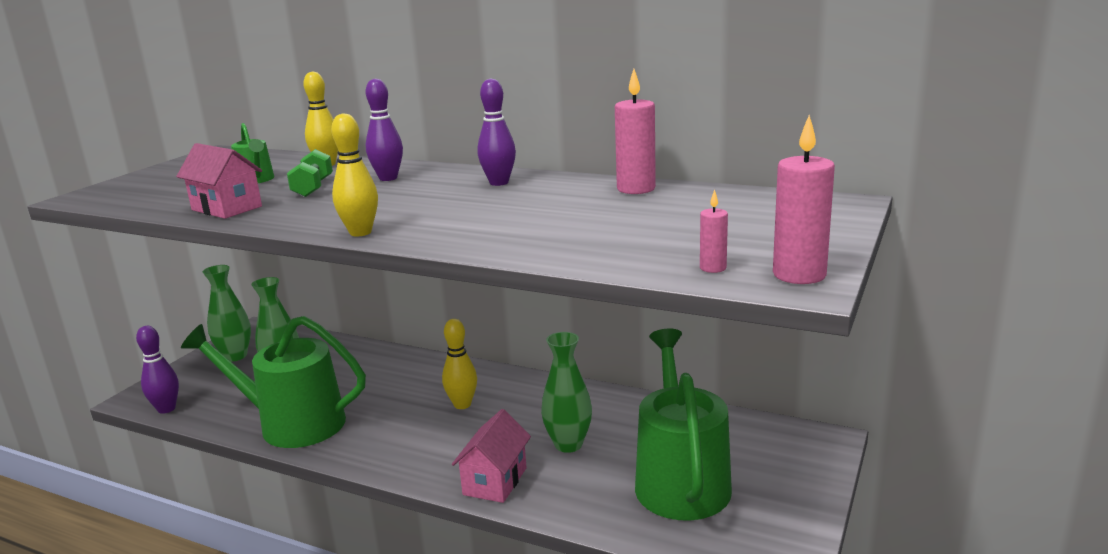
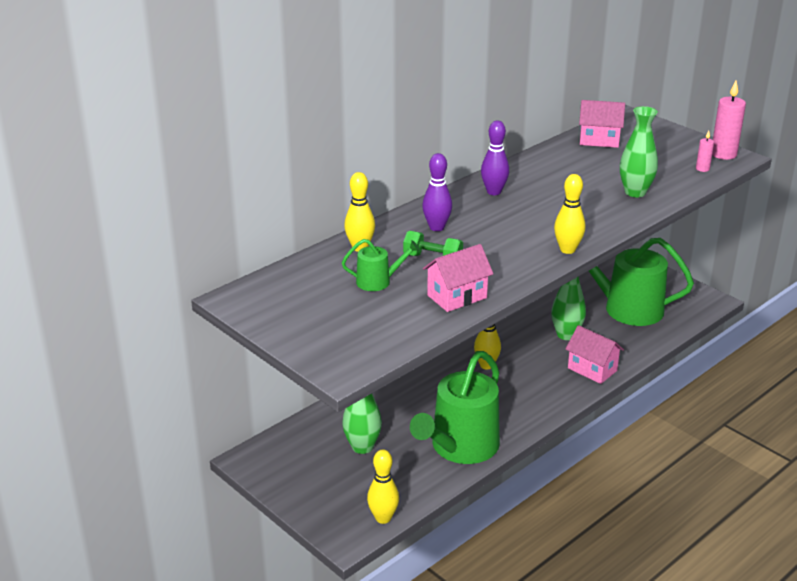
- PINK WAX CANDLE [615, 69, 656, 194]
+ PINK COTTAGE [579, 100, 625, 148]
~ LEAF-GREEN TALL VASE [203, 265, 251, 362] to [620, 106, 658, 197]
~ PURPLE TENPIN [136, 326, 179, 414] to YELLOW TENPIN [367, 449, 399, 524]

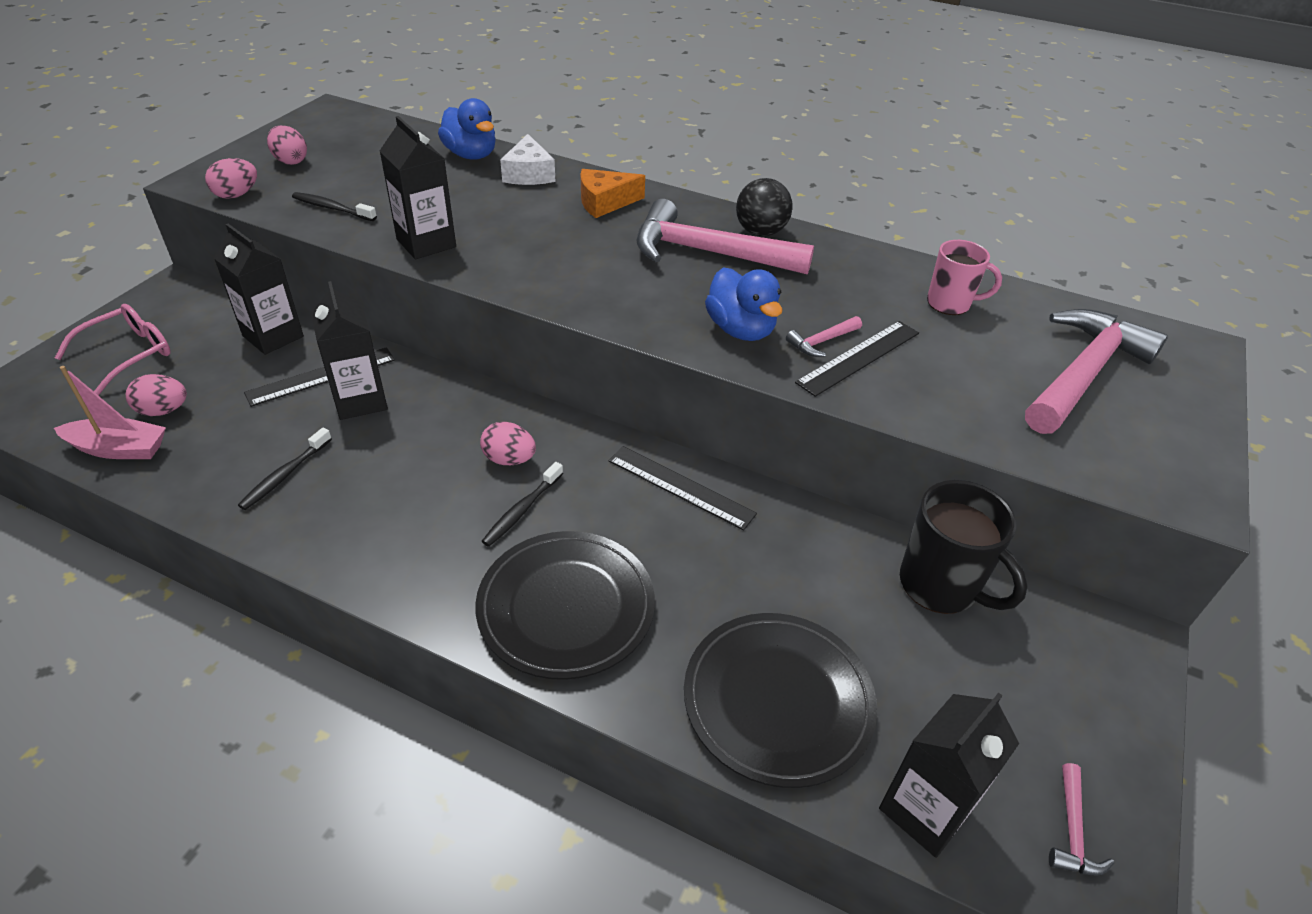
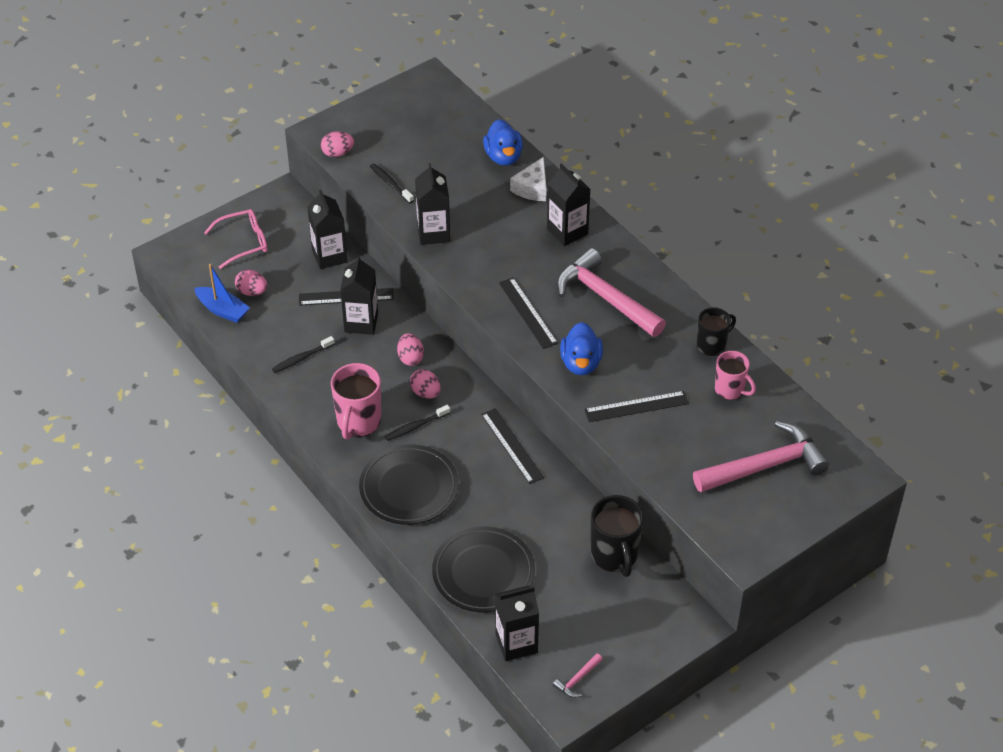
- JET-BLACK SPHERE [736, 178, 793, 236]
- PINK CLAW HAMMER [786, 316, 862, 357]
+ PINK MUG [331, 363, 381, 440]
+ JET-BLACK MEASURING STICK [499, 277, 558, 349]
+ JET-BLACK MUG [697, 307, 736, 356]
~ PINK EGG SHAPE [267, 125, 307, 165] to [397, 333, 424, 366]
~ ORANGE-COLOURED PIECE OF CHEESE [581, 169, 645, 218] to JET-BLACK MILK CARTON [547, 163, 591, 246]
~ PINK TOY BOAT [54, 366, 166, 459] to COBALT TOY BOAT [194, 264, 250, 323]

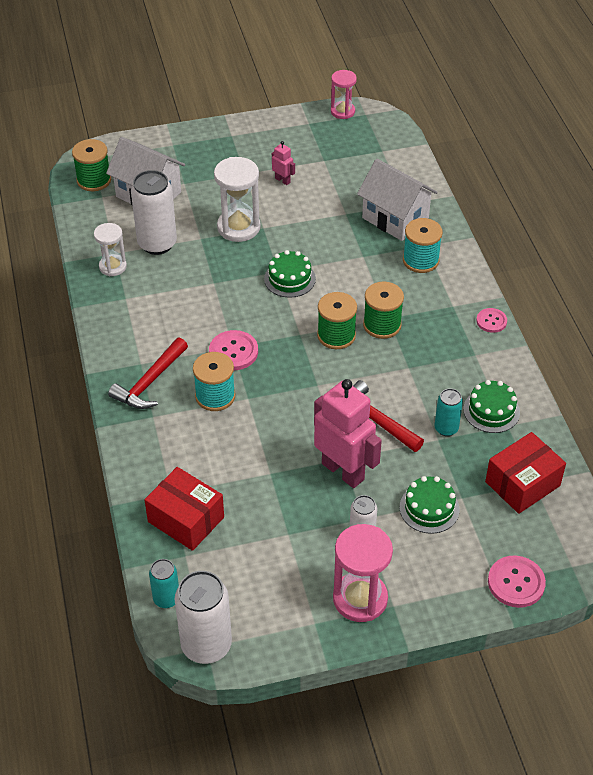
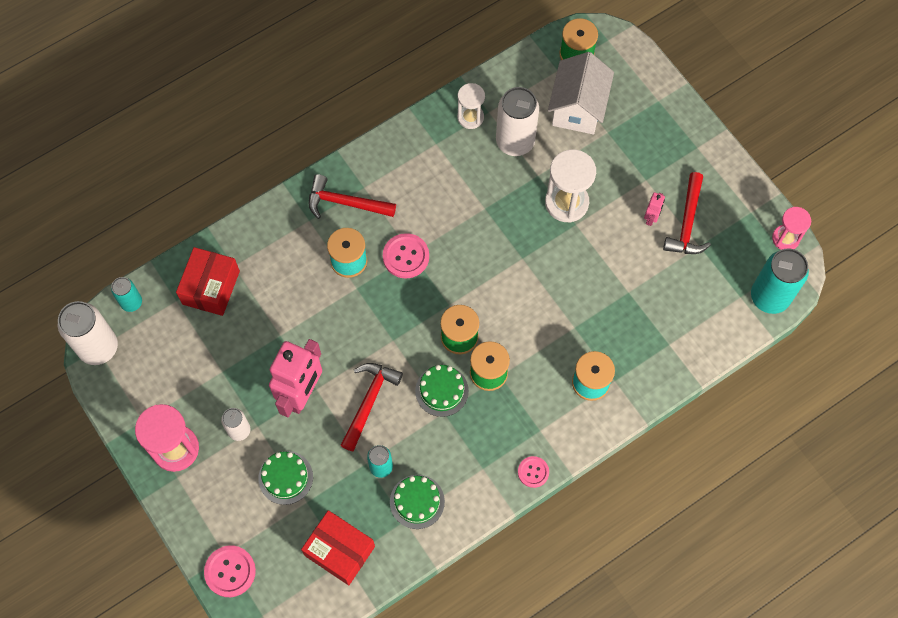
- PURE WHITE COTTAGE [357, 159, 438, 241]
+ SCARLET CLAW HAMMER [663, 172, 711, 254]
+ TURQUOISE CAN [751, 248, 809, 314]
~ LEAF-GREEN GATEAU [264, 250, 316, 298] to [415, 365, 469, 417]

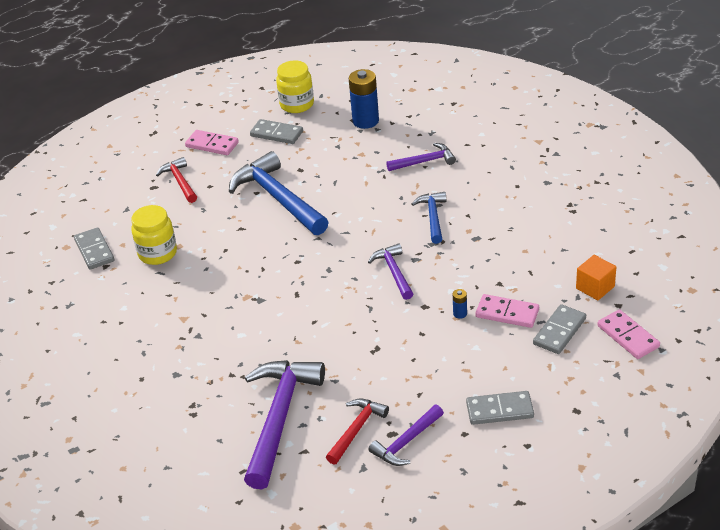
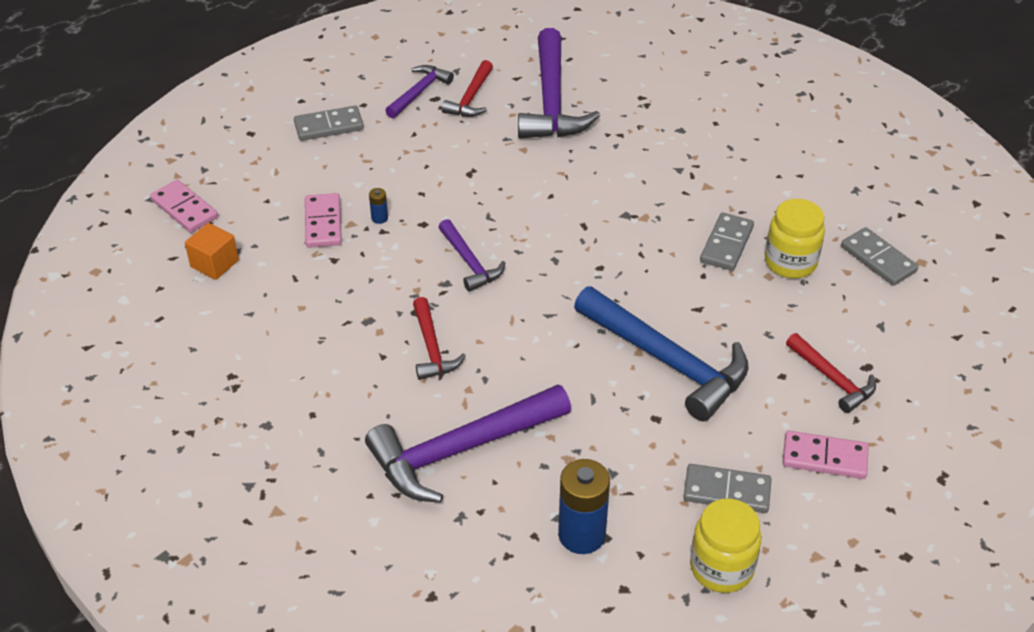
~ ASH-GREY DOMINO [533, 304, 586, 354] to [700, 212, 754, 271]
~ COBALT CLAW HAMMER [411, 192, 446, 244] to SCARLET CLAW HAMMER [413, 297, 466, 380]
~ PINK DOMINO [475, 294, 539, 328] = [305, 193, 342, 248] 75 degrees clockwise
~ PURPLE CLAW HAMMER [386, 143, 456, 171] = [365, 384, 571, 503] x1.88

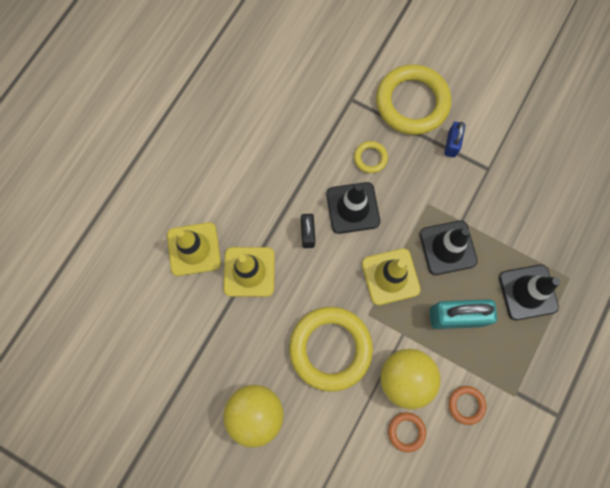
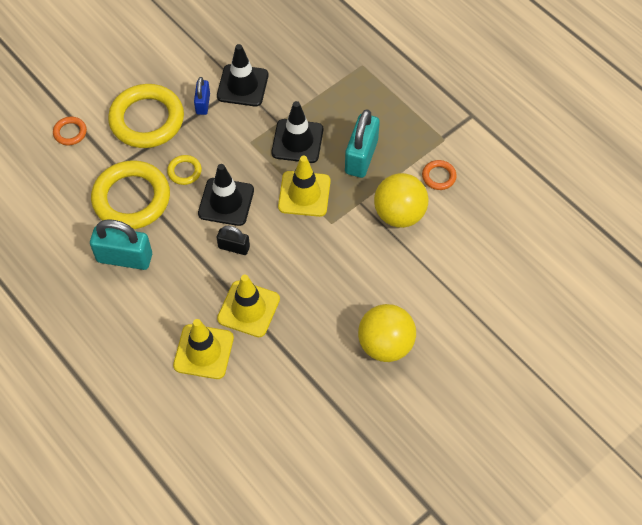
+ TURQUOISE SMALL LOCK [90, 219, 152, 270]
~ YELLOW HOOP [289, 307, 373, 392] to [91, 160, 170, 229]
~ ORANGE-COLOURED HOOP [388, 412, 426, 452] to [53, 117, 87, 145]
~ JET-BLACK ROAD CONE [499, 265, 560, 321] to [217, 44, 269, 106]
~ COBALT SMALL LOCK [444, 122, 465, 157] = [194, 77, 210, 115] 60 degrees clockwise

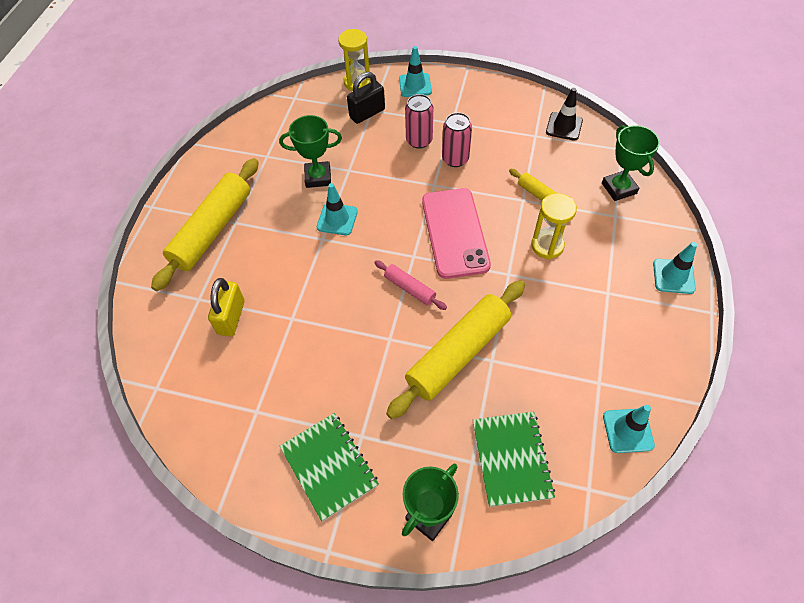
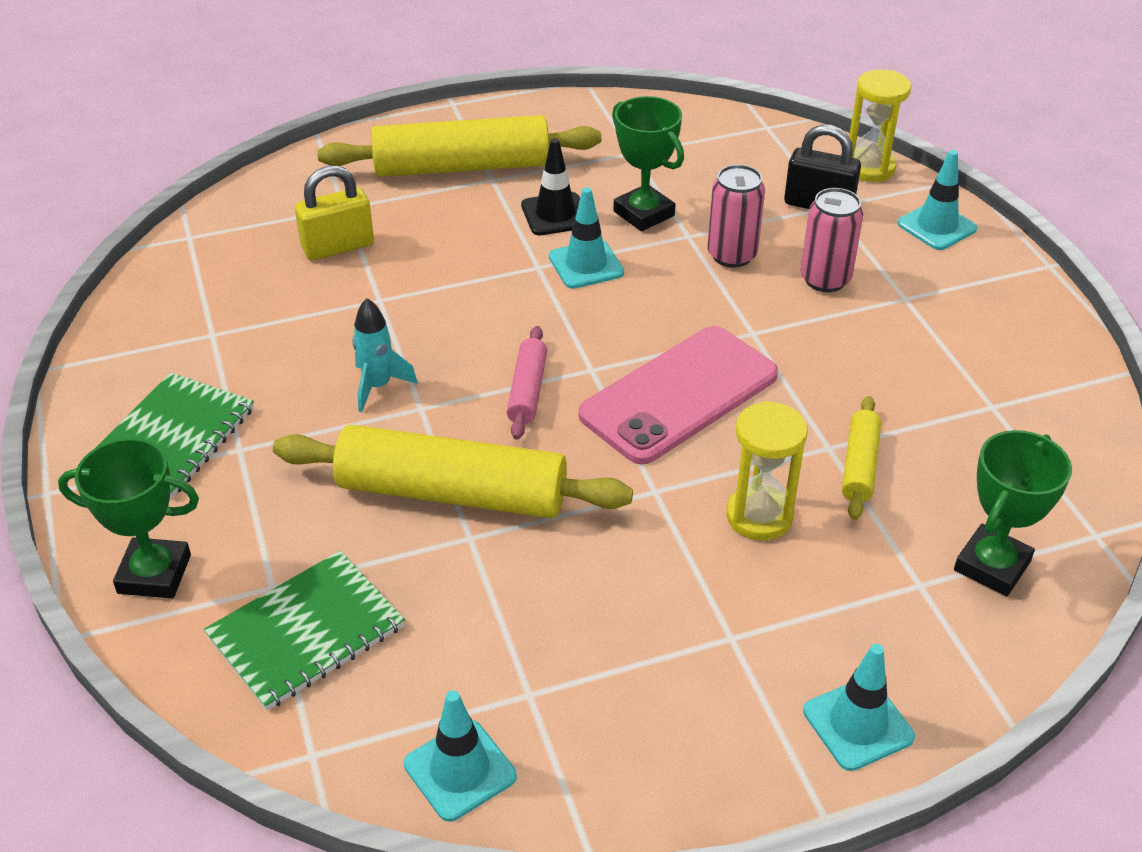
+ TURQUOISE SPACESHIP [352, 298, 418, 412]
~ PINK CAN [442, 112, 472, 167] to [707, 165, 765, 268]
~ JET-BLACK ROAD CONE [546, 88, 583, 141] to [521, 138, 580, 235]

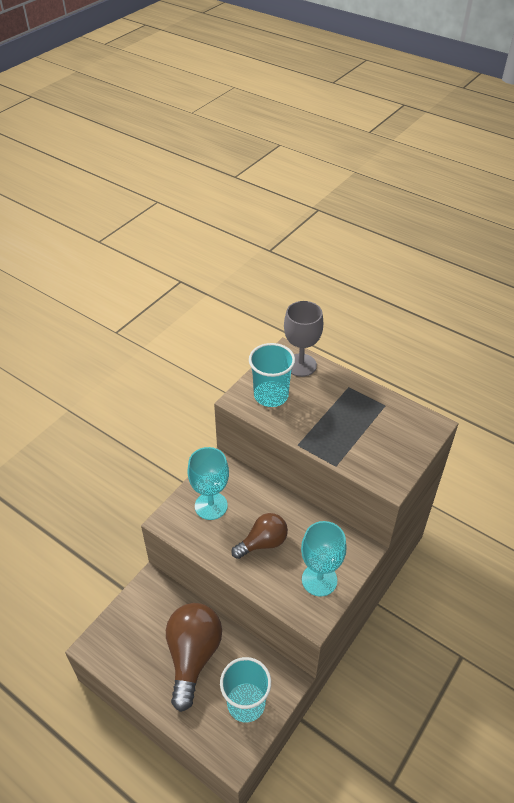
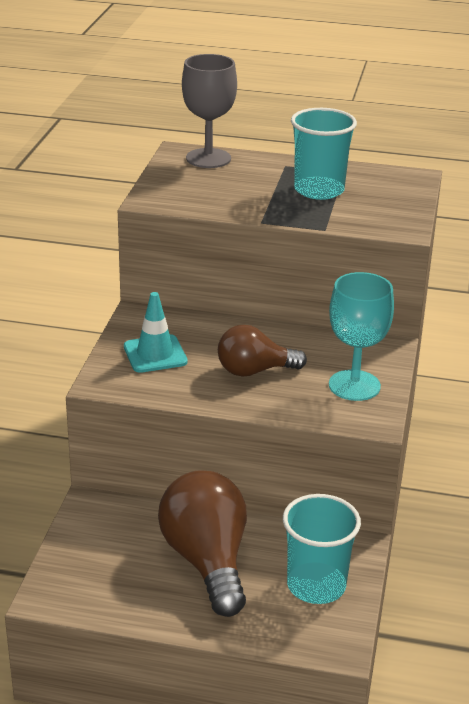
~ TURQUOISE BEAKER [249, 343, 295, 407] to [291, 108, 357, 200]
~ TURQUOISE CHALICE [188, 447, 229, 520] to TURQUOISE ROAD CONE [124, 292, 188, 373]
~ RUSSET LIGHT BULB [231, 513, 288, 559] = [218, 325, 307, 376] 135 degrees counterclockwise

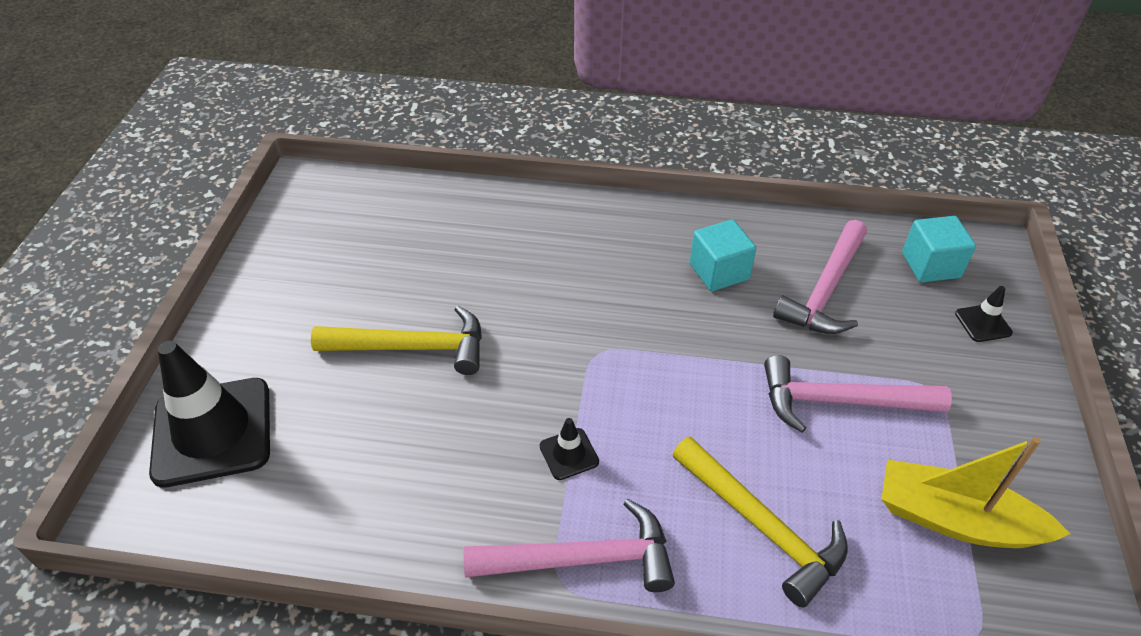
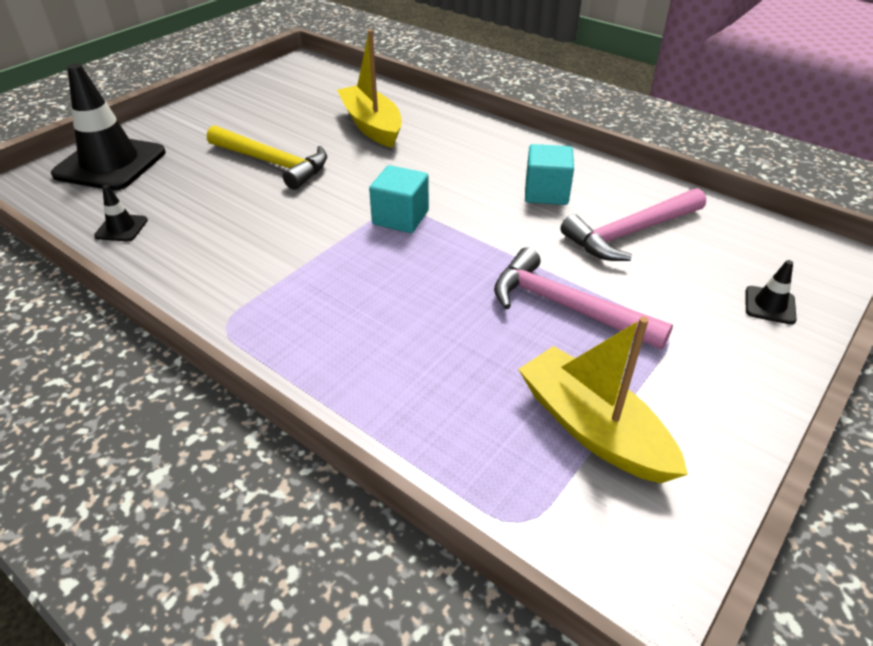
- PINK CLAW HAMMER [463, 499, 675, 592]
- YELLOW CLAW HAMMER [673, 436, 848, 608]
+ YELLOW TOY BOAT [337, 29, 402, 148]
~ JET-BLACK ROAD CONE [540, 418, 599, 480] to [94, 185, 148, 241]
~ TURQUOISE CUBE [902, 216, 976, 282] to [369, 165, 429, 233]

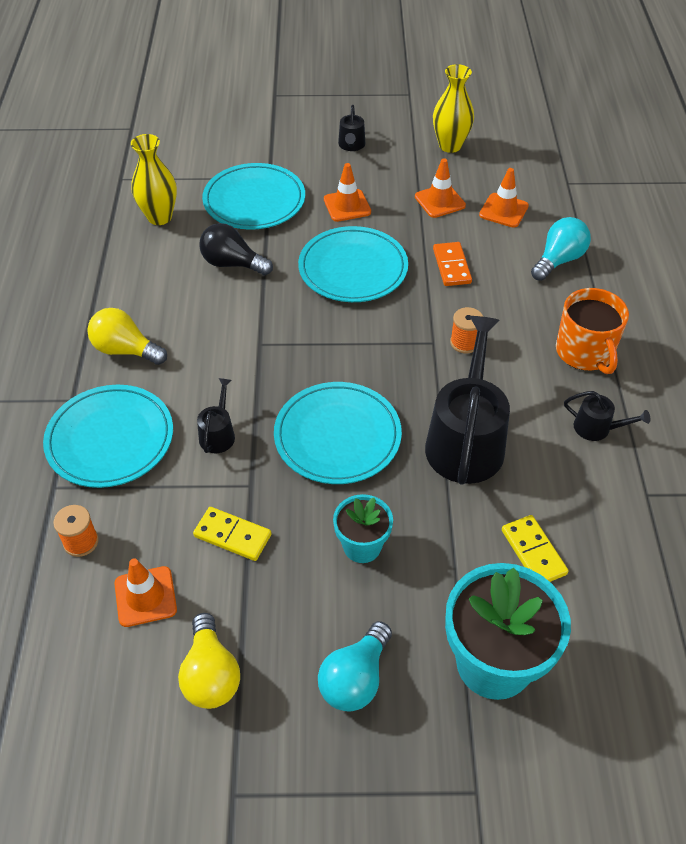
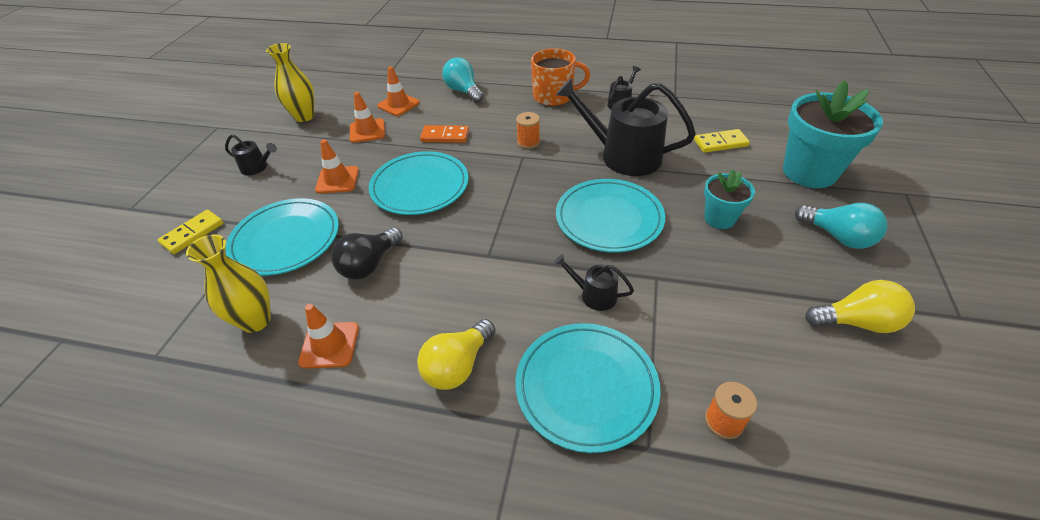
~ ORANGE-COLOURED ROAD CONE [114, 559, 177, 627] to [298, 304, 359, 369]
~ YELLOW DOMINO [193, 507, 271, 561] to [158, 210, 223, 254]

